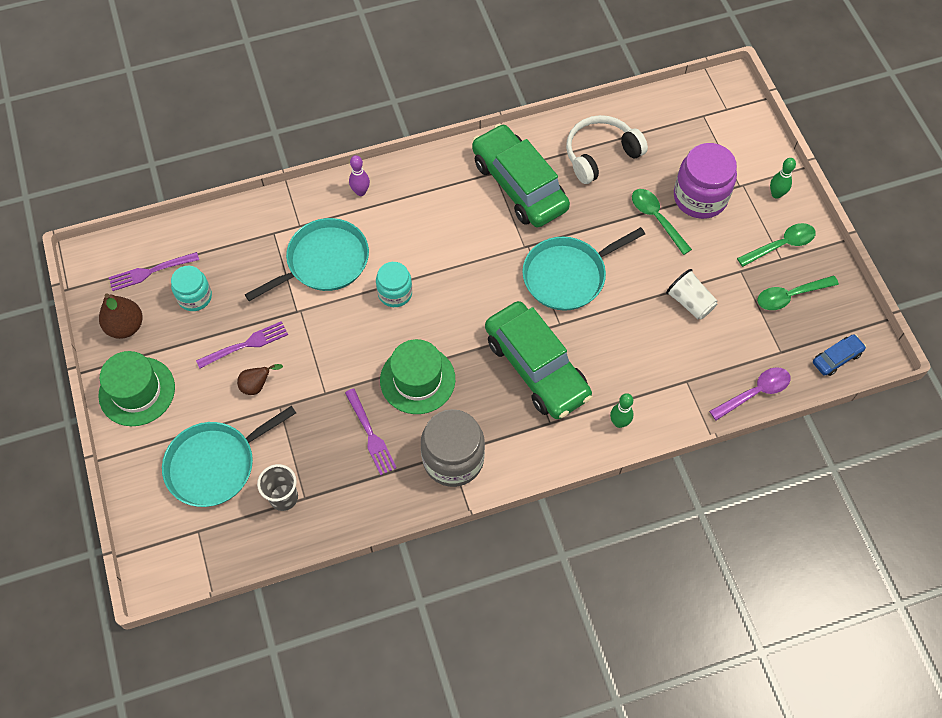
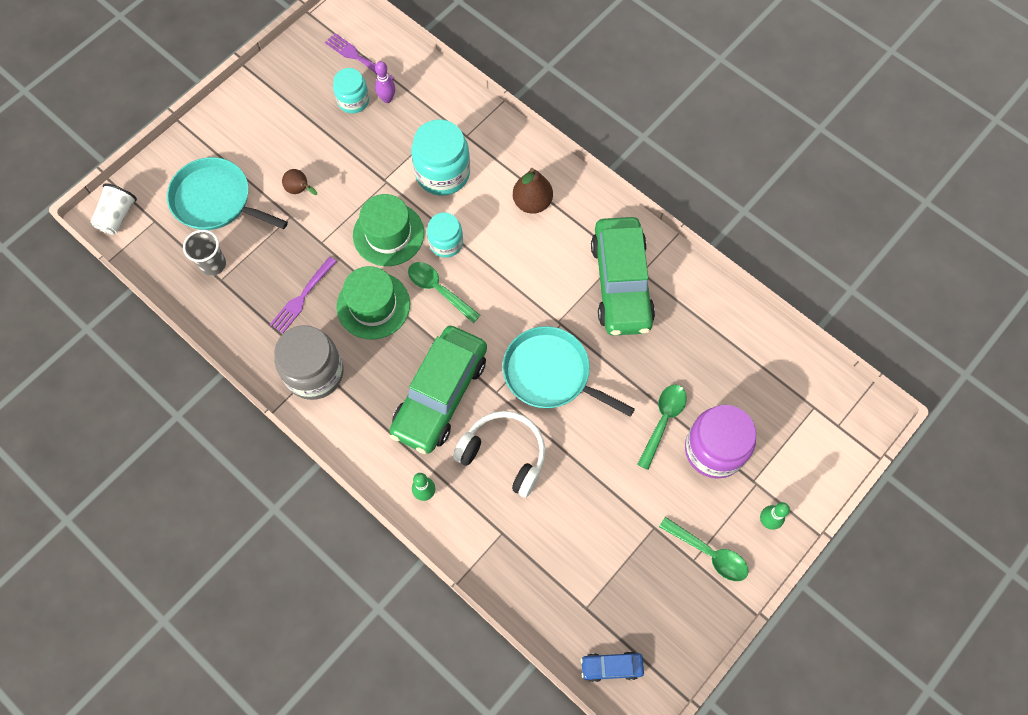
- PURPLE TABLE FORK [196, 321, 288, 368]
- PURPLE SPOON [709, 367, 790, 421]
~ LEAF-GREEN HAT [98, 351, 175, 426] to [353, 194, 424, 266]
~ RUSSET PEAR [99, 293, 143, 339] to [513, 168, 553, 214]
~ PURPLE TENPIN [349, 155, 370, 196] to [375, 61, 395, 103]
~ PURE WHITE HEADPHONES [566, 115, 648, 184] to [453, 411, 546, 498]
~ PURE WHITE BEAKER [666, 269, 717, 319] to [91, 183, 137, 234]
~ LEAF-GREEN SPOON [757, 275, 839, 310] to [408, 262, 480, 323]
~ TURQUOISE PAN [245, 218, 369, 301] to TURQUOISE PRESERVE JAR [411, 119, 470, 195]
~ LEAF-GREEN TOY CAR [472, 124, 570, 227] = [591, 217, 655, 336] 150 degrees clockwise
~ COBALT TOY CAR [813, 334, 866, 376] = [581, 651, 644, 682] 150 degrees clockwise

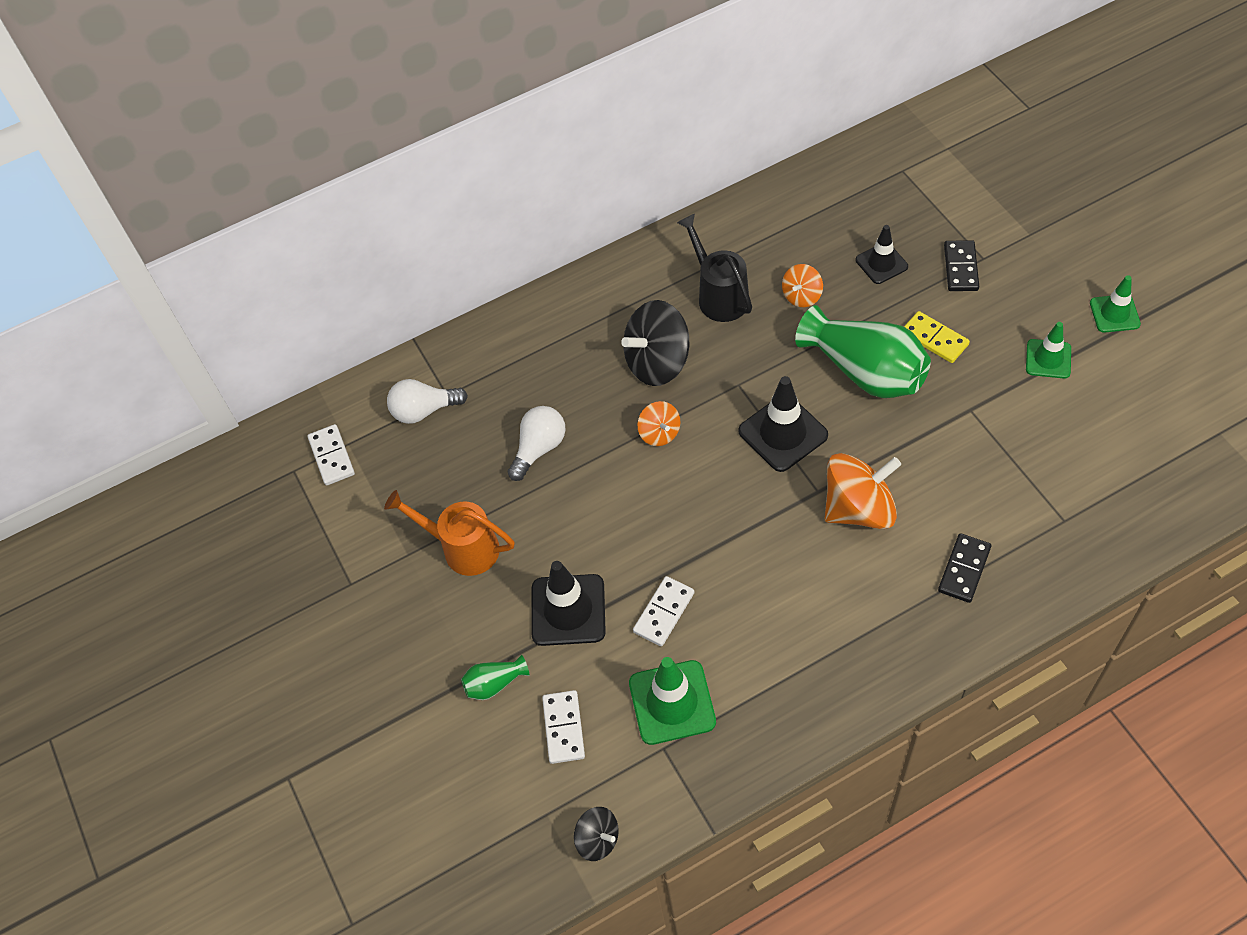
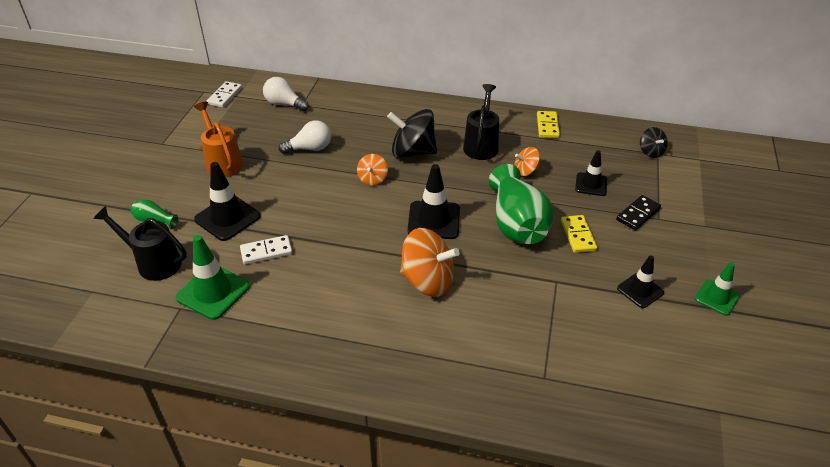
- JET-BLACK DOMINO [938, 533, 991, 603]
+ YELLOW DOMINO [537, 111, 560, 138]
~ JET-BLACK WHIRLIGIG [574, 807, 619, 861] to [640, 127, 668, 158]
~ PURE WHITE DOMINO [542, 690, 585, 764] to JET-BLACK SPRINKLING CAN [93, 206, 187, 281]
~ LEAF-GREEN ROAD CONE [1026, 322, 1071, 379] to JET-BLACK ROAD CONE [617, 255, 664, 308]

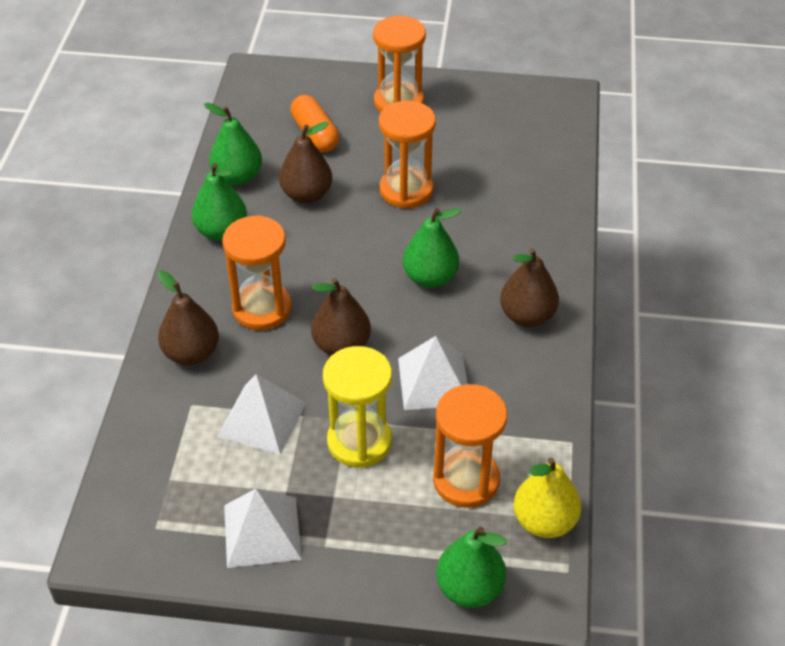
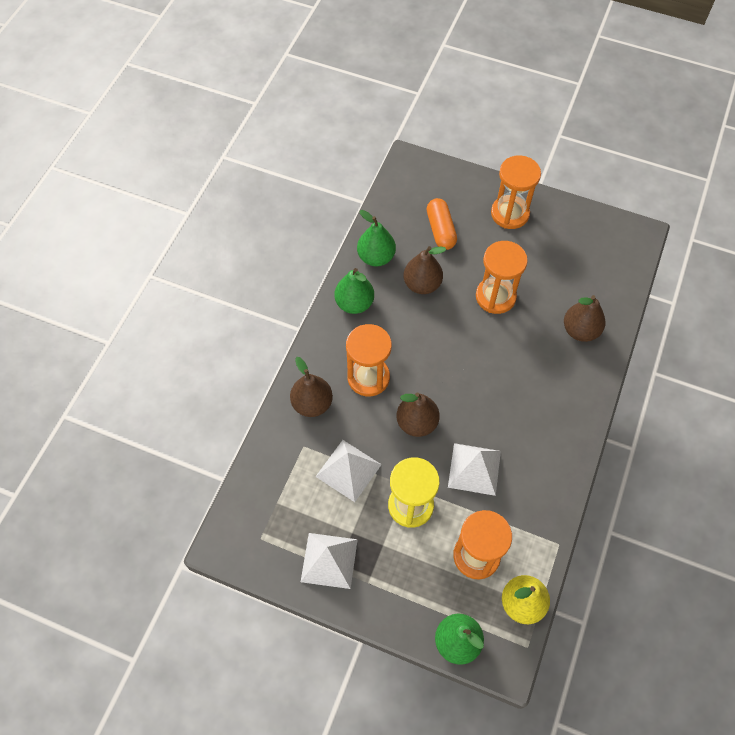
- LEAF-GREEN PEAR [403, 208, 461, 288]
~ RUSSET PEAR [500, 248, 559, 327] to [564, 295, 605, 342]

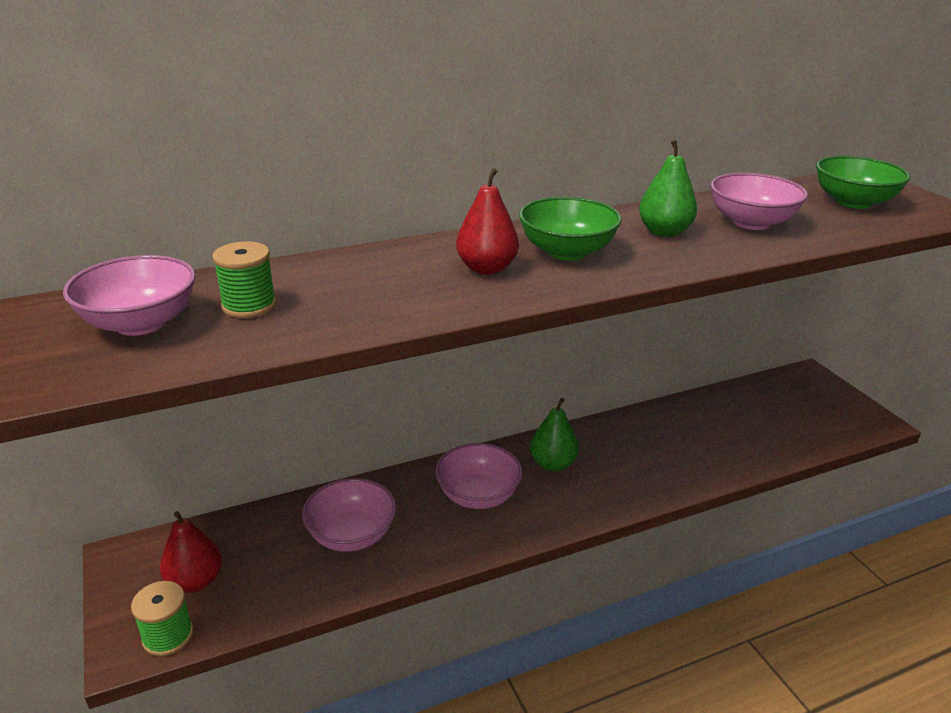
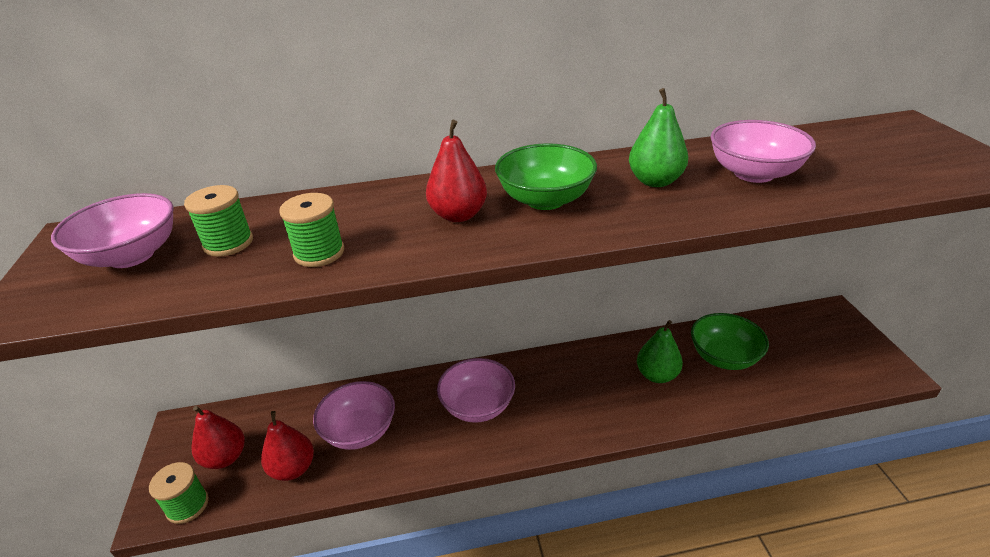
+ SCARLET PEAR [261, 411, 314, 481]
+ LEAF-GREEN SPOOL [279, 193, 344, 267]
~ LEAF-GREEN PEAR [530, 398, 579, 471] to [637, 320, 683, 383]
~ LEAF-GREEN SERVING BOWL [816, 156, 911, 209] to [691, 313, 769, 370]

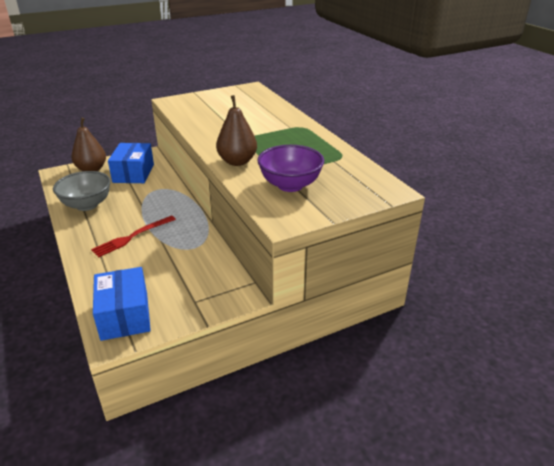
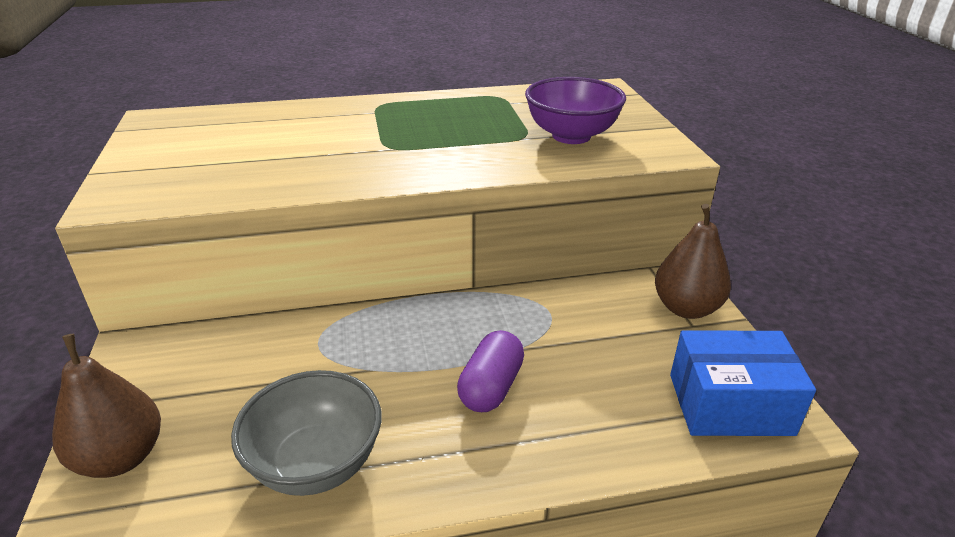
- COBALT BOX [108, 143, 154, 183]
~ RUSSET PEAR [216, 95, 257, 166] to [655, 204, 731, 319]
~ SCARLET TABLE FORK [91, 215, 176, 257] to PURPLE CAPSULE [457, 330, 524, 412]

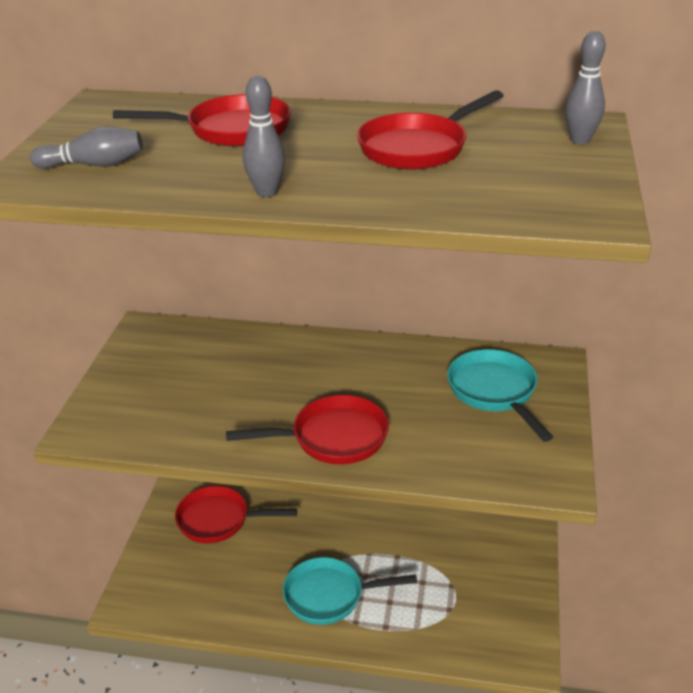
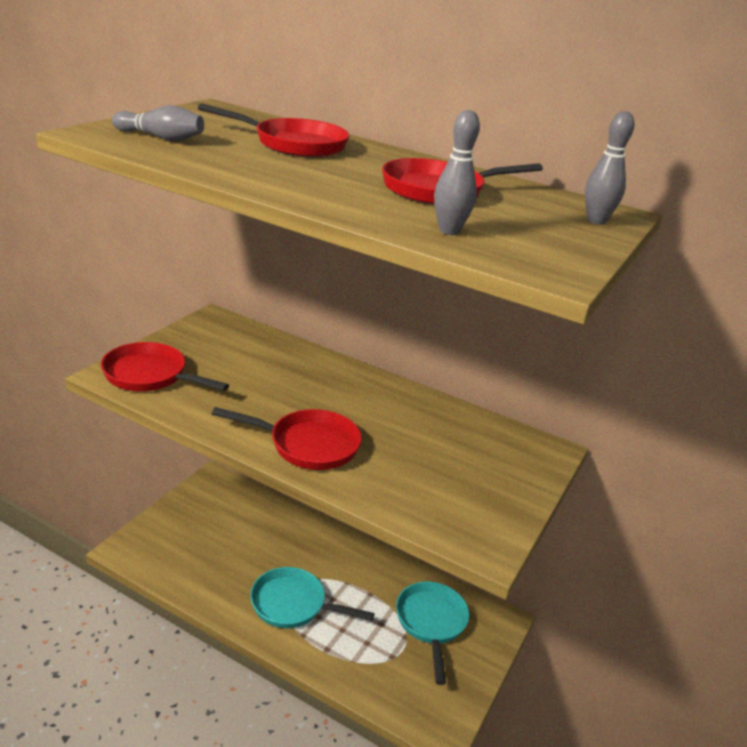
~ SCARLET PAN [175, 486, 297, 543] to [101, 342, 229, 391]
~ ASH-GREY TENPIN [243, 76, 285, 197] to [434, 110, 480, 235]
~ TURQUOISE PAN [447, 349, 553, 442] to [396, 582, 469, 685]

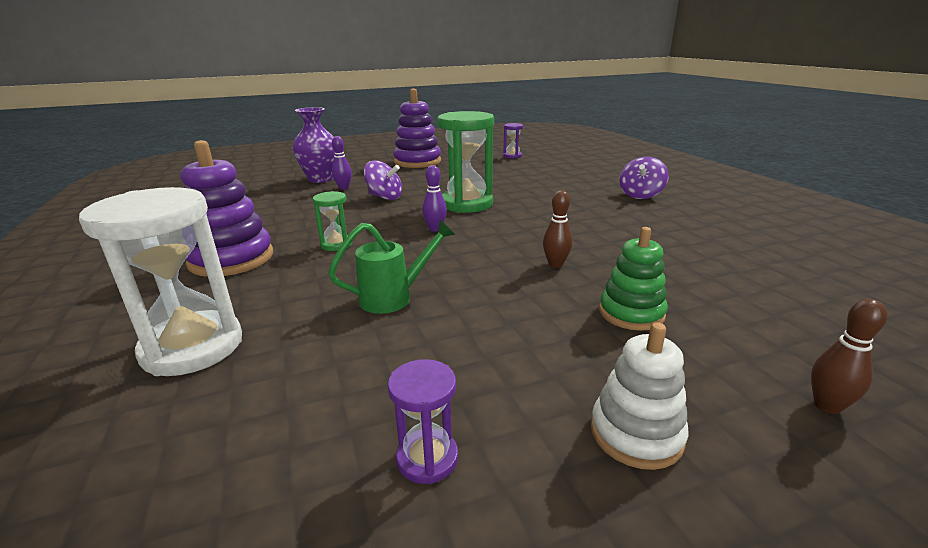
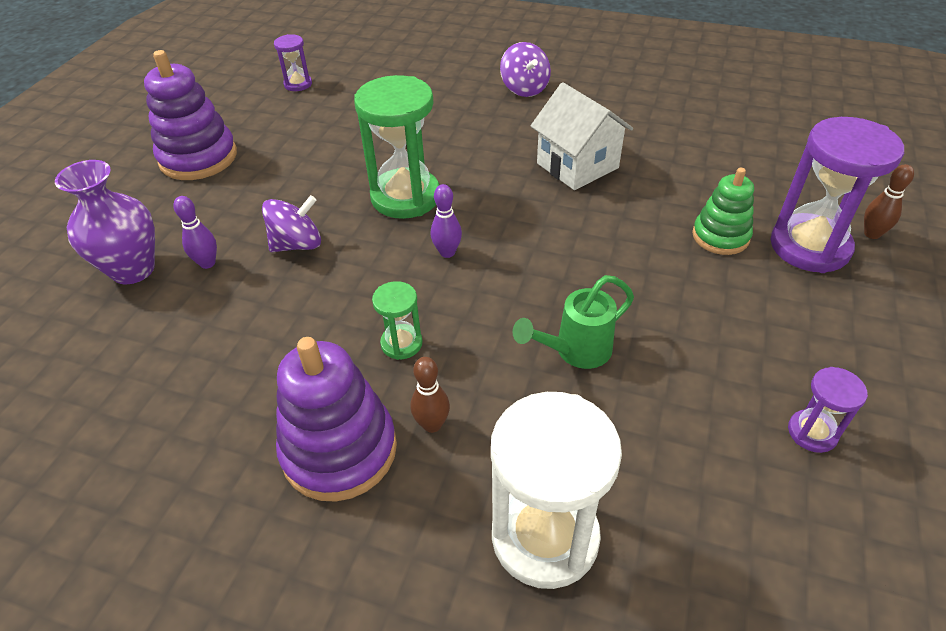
- PURE WHITE RING STACKER [591, 322, 689, 470]
+ PURE WHITE COTTAGE [531, 82, 633, 190]
+ PURPLE SANDGLASS [771, 117, 904, 273]
~ RUSSET TENPIN [543, 190, 572, 268] to [410, 357, 450, 433]
~ LEAF-GREEN SPRINKLING CAN [328, 220, 456, 314] = [513, 275, 634, 369] 135 degrees counterclockwise

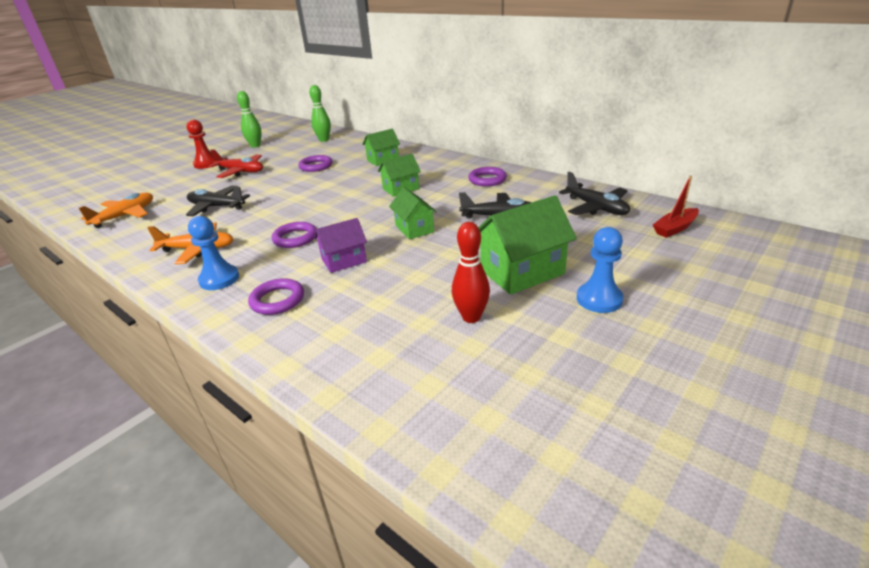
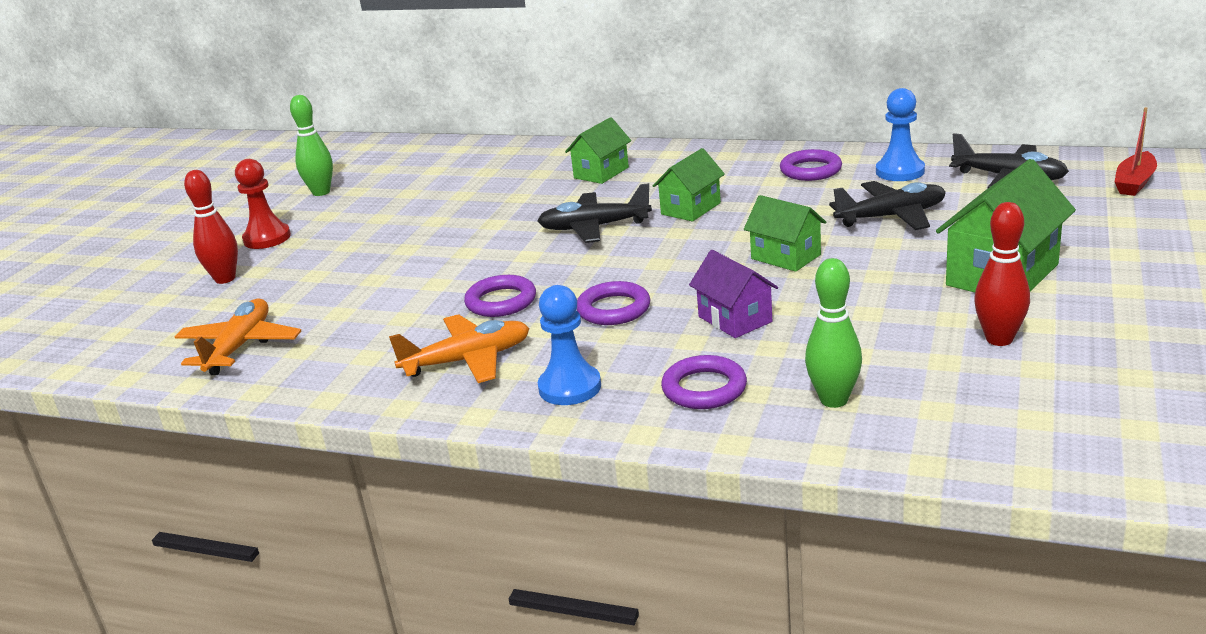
- SCARLET AEROPLANE [208, 149, 263, 178]
+ SCARLET TENPIN [184, 170, 238, 284]
~ JET-BLACK AEROPLANE [186, 185, 250, 217] to [538, 183, 652, 243]
~ PURPLE HOOP [298, 155, 333, 172] to [464, 275, 536, 317]
~ LEAF-GREEN TENPIN [309, 85, 331, 142] to [805, 258, 862, 408]
~ COBALT PAWN [577, 227, 624, 313] to [876, 88, 925, 181]
~ PURPLE COTTAGE [314, 218, 367, 273] = [689, 250, 778, 338] 75 degrees counterclockwise

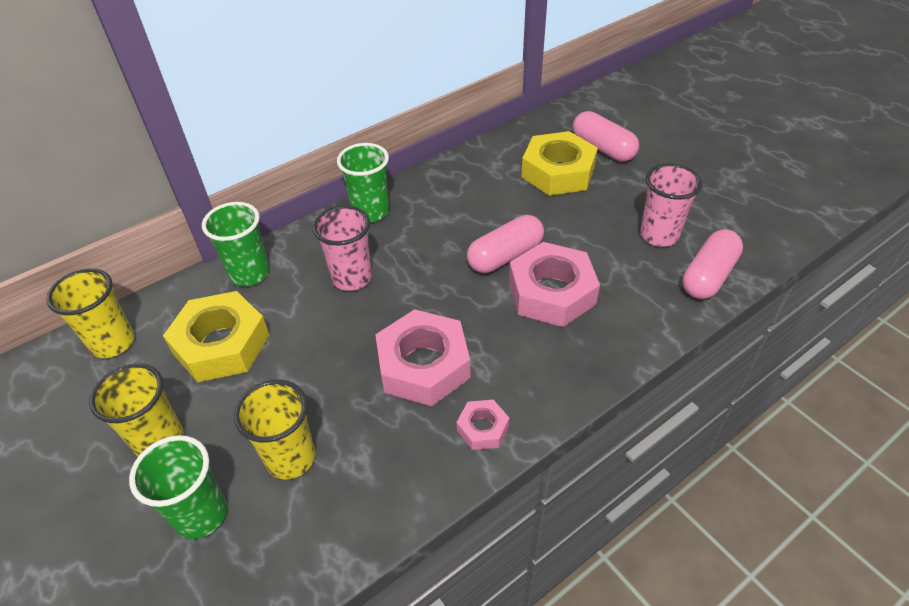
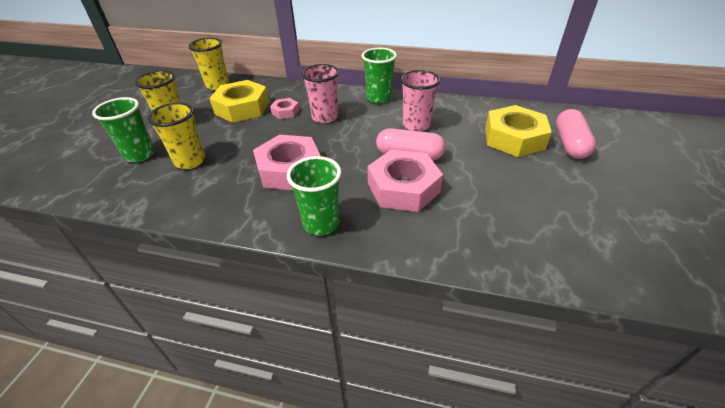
- PINK CAPSULE [682, 230, 743, 299]
~ LEAF-GREEN BEAKER [202, 202, 269, 286] to [287, 156, 341, 235]
~ PINK HEX NUT [456, 400, 509, 450] to [270, 98, 299, 119]
~ PINK BEAKER [640, 163, 702, 247] to [401, 70, 440, 132]

